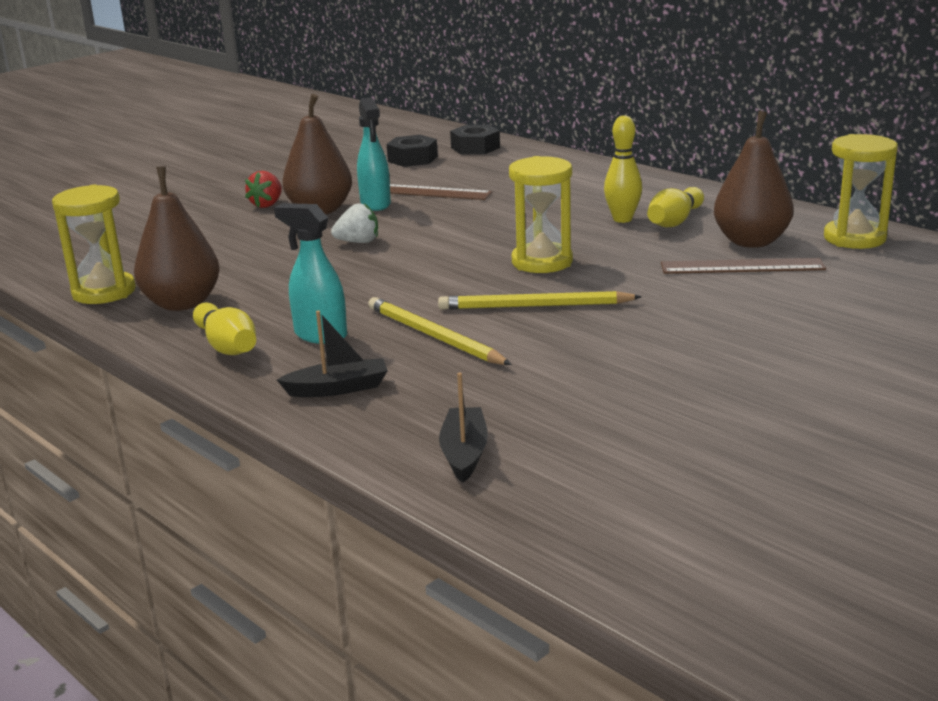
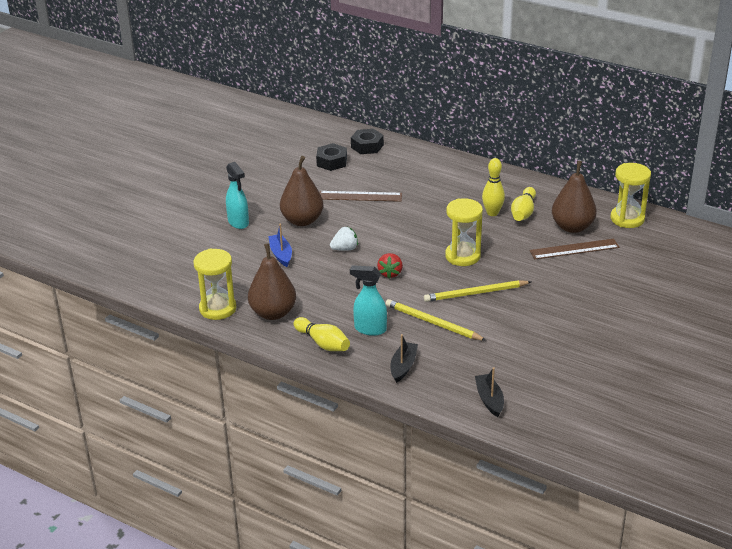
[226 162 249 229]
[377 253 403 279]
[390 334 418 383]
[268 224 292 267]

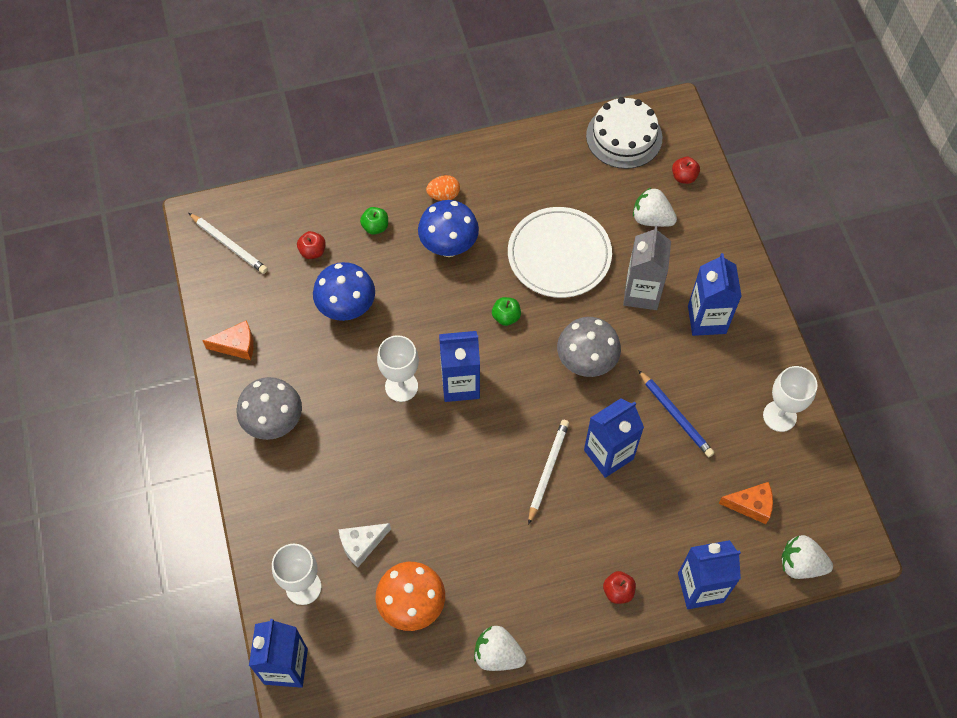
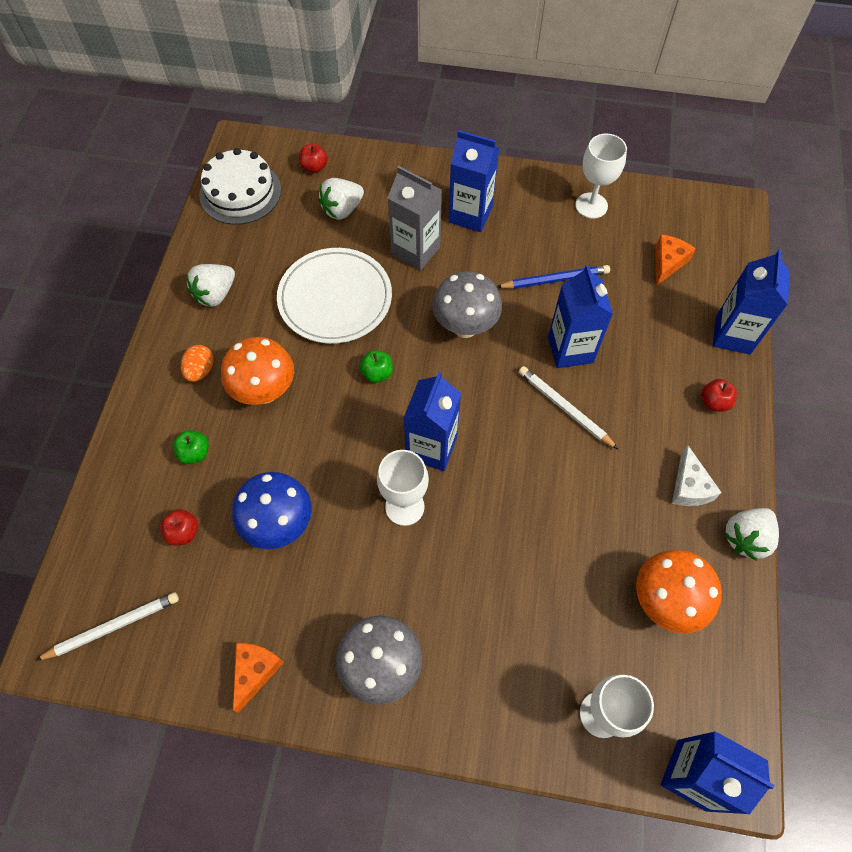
[221 337 294 405]
[672 445 722 506]
[186 264 235 307]

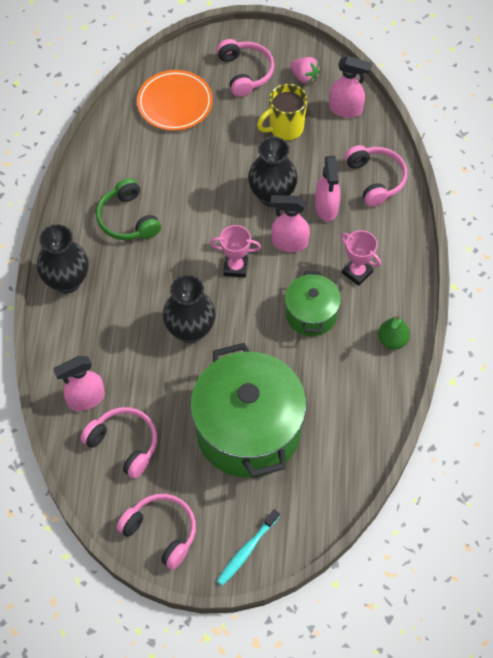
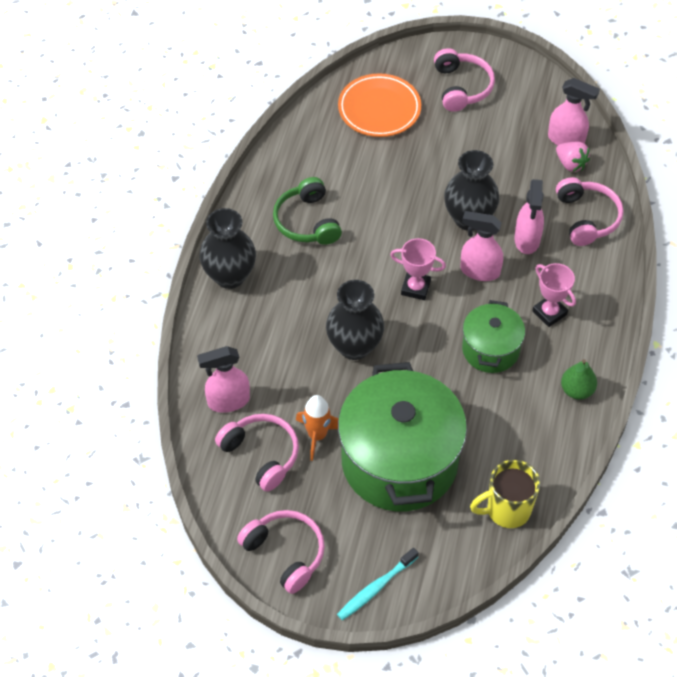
[556 142 590 172]
[470 460 540 528]
[296 395 339 461]

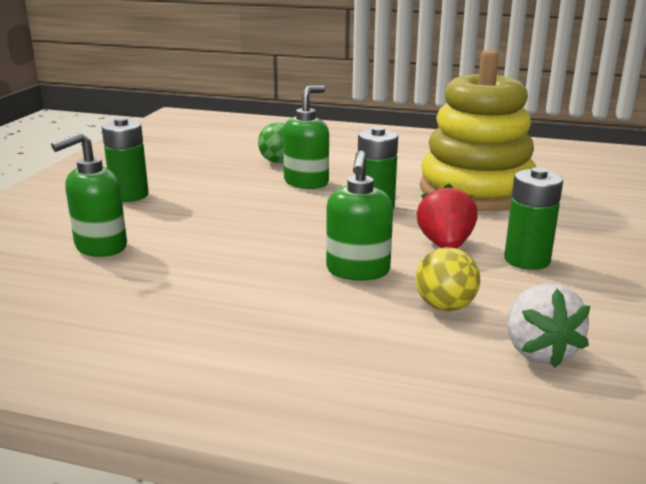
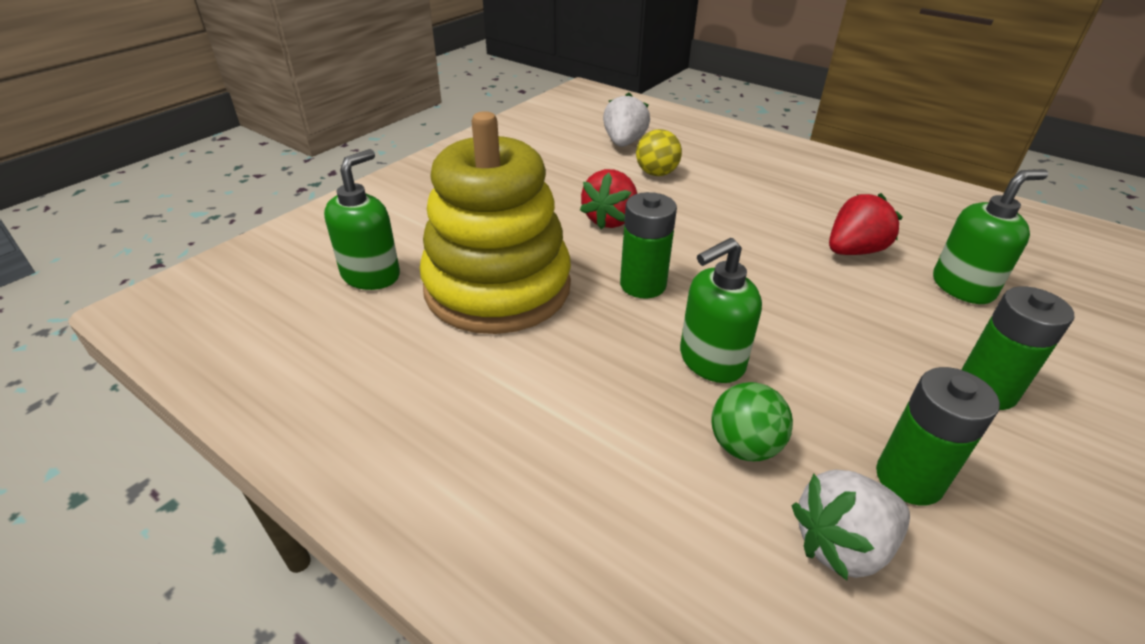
[324 149 400 290]
[876 367 1000 505]
[829 193 902 255]
[791 469 910 580]

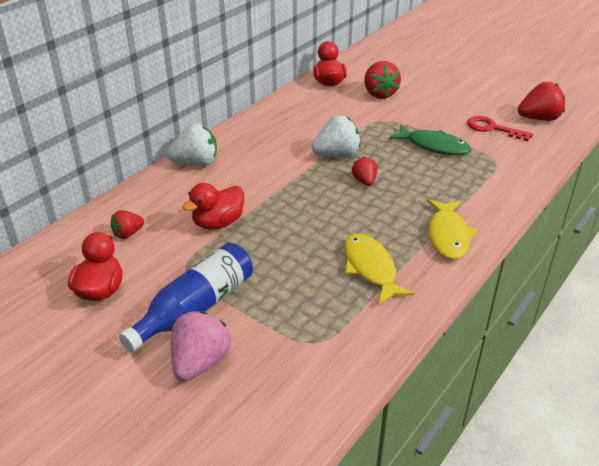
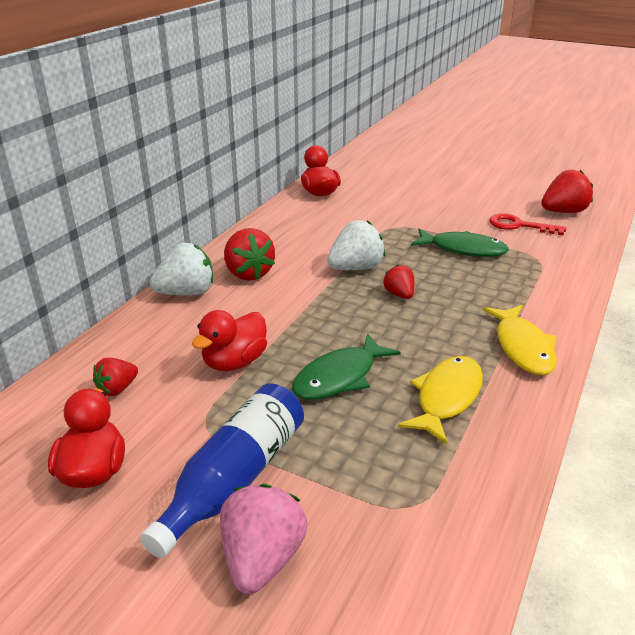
[224 228 275 281]
[398 356 483 445]
[292 334 401 400]

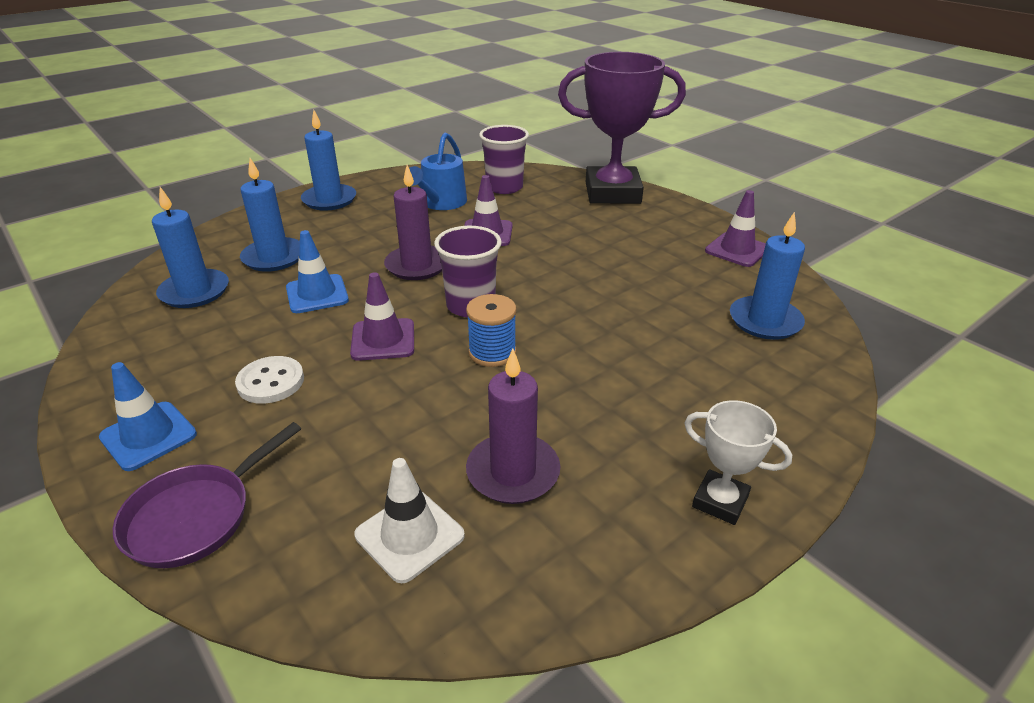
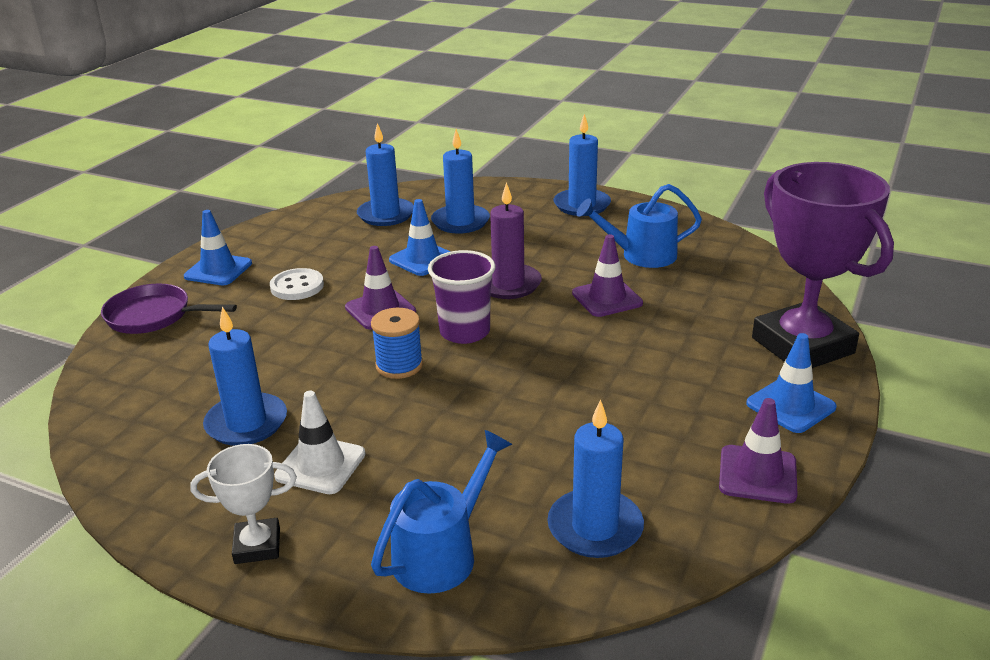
[479 125 529 194] (first image)
[203 306 287 446]
[190 444 297 564]
[274 391 366 494]
[746 333 836 433]
[371 430 512 594]

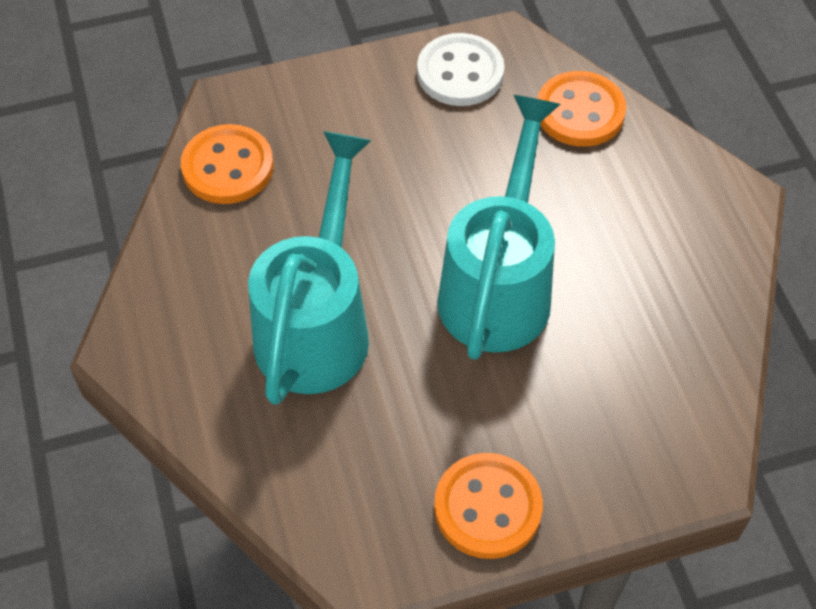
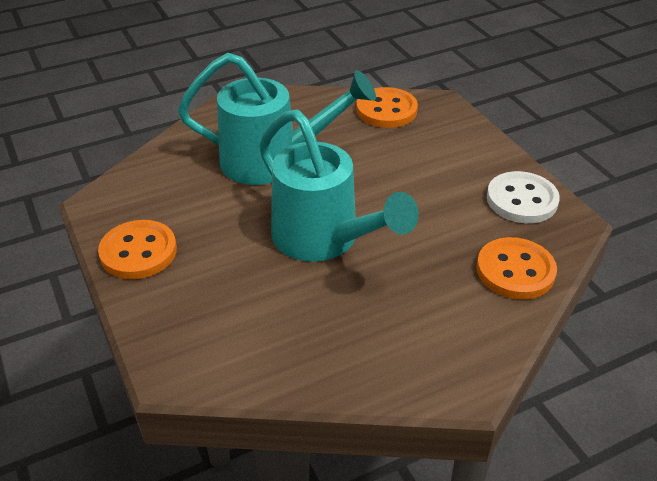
[259 110 419 262]

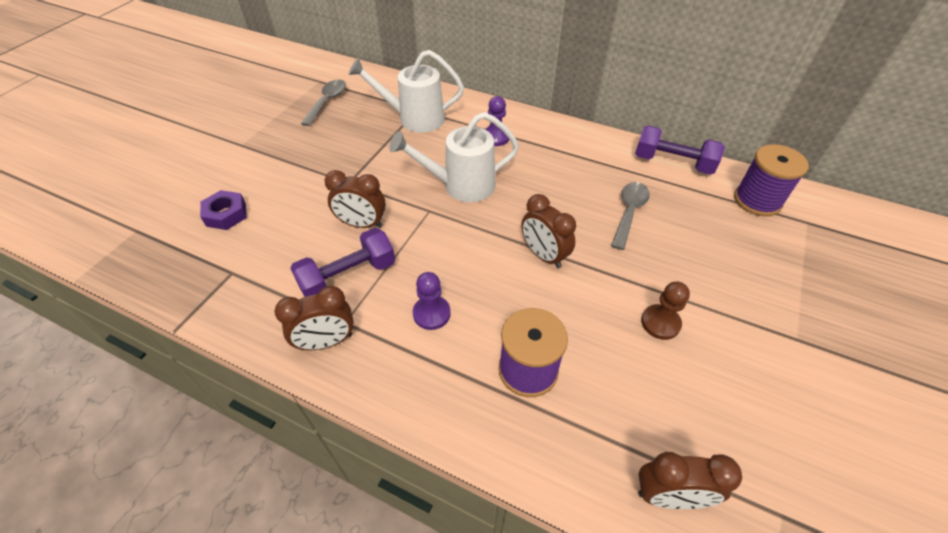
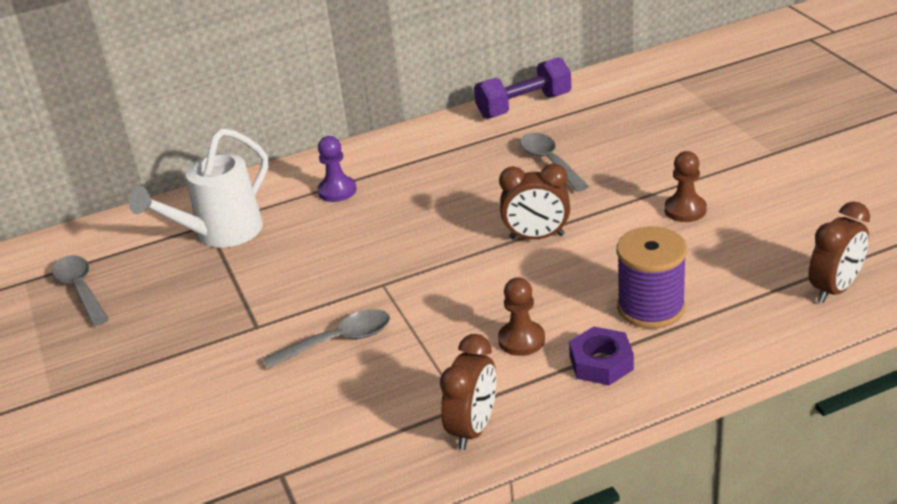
[389 112 519 202] (first image)
[734 144 809 217] (first image)
[263 309 390 369]
[569 326 634 385]
[290 228 395 297] (first image)
[498 277 545 356]

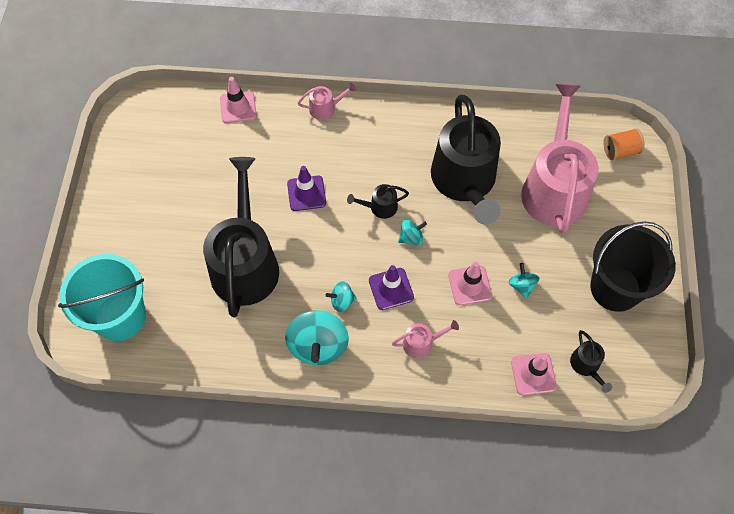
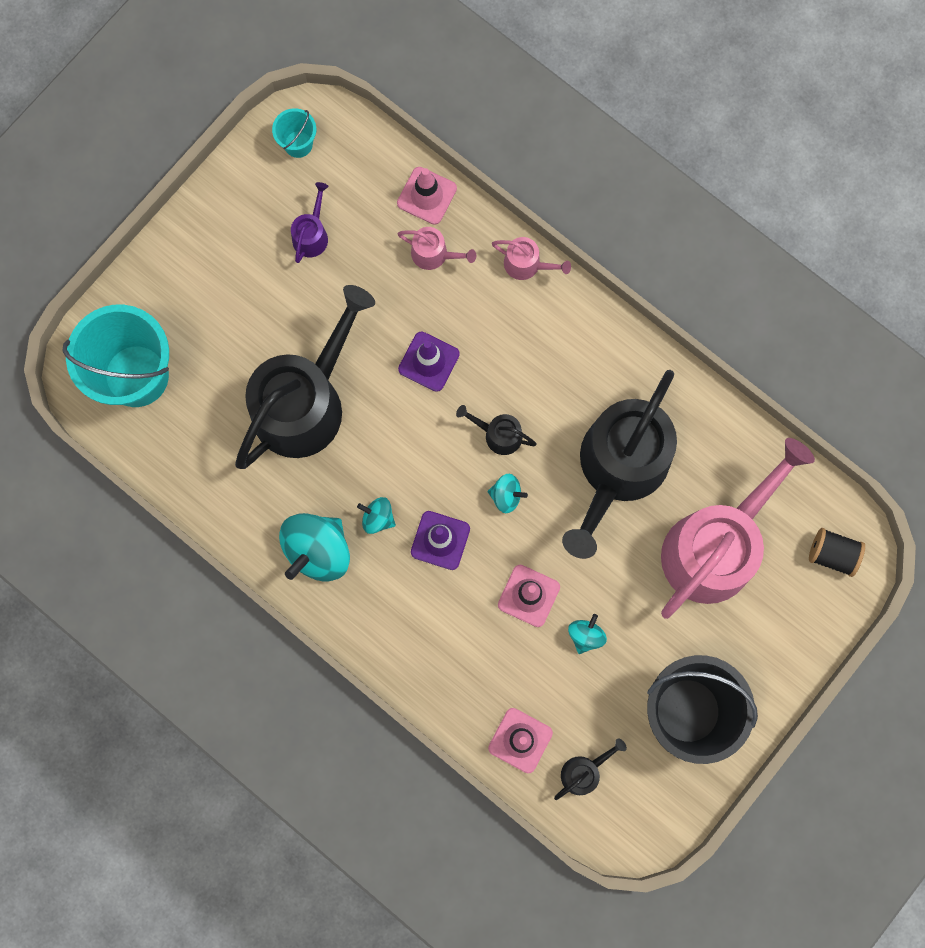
[809 528 865 577]
[397 227 476 270]
[554 738 627 800]
[272 108 316 158]
[291 182 329 263]

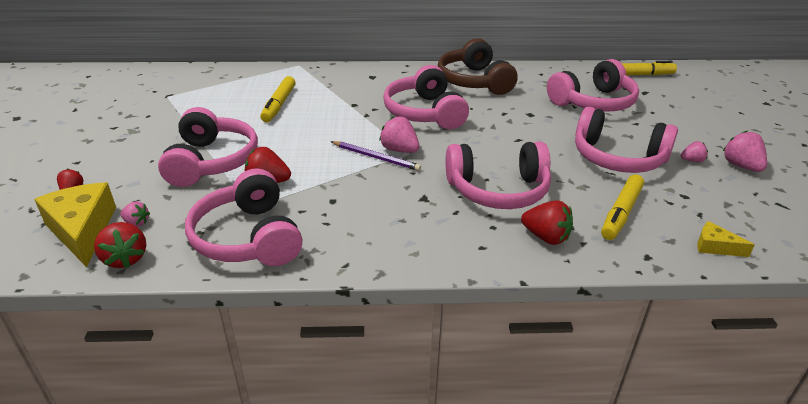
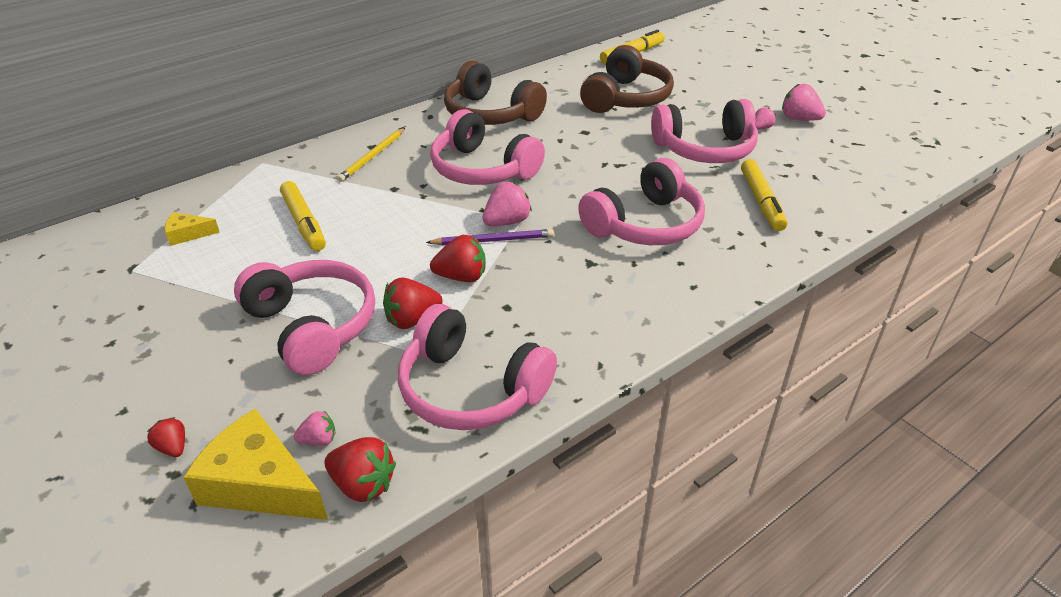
[580 45 674 113]
[483 182 532 226]
[430 235 486 282]
[165 212 220 246]
[337 128 405 182]

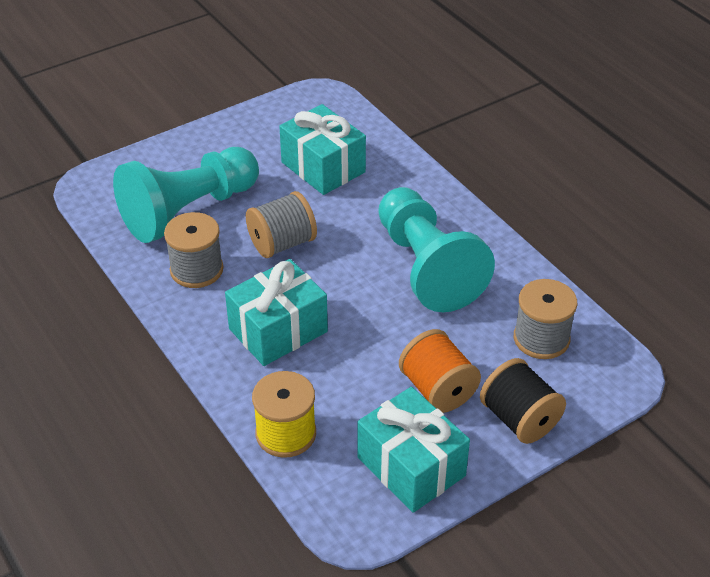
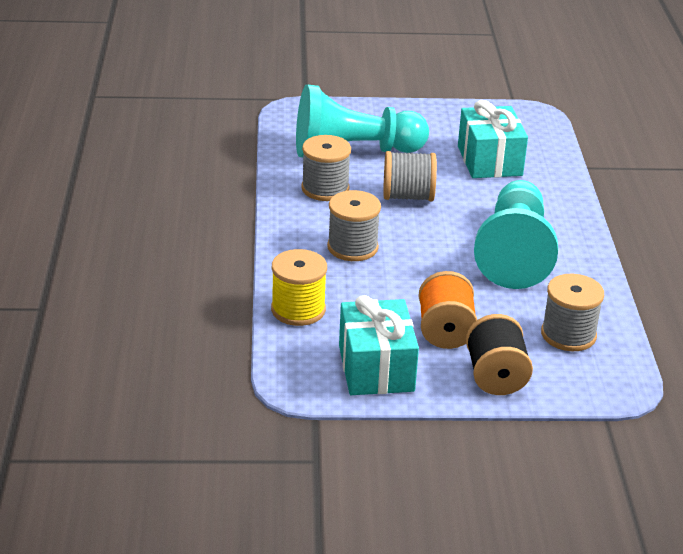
[327 190 381 261]

